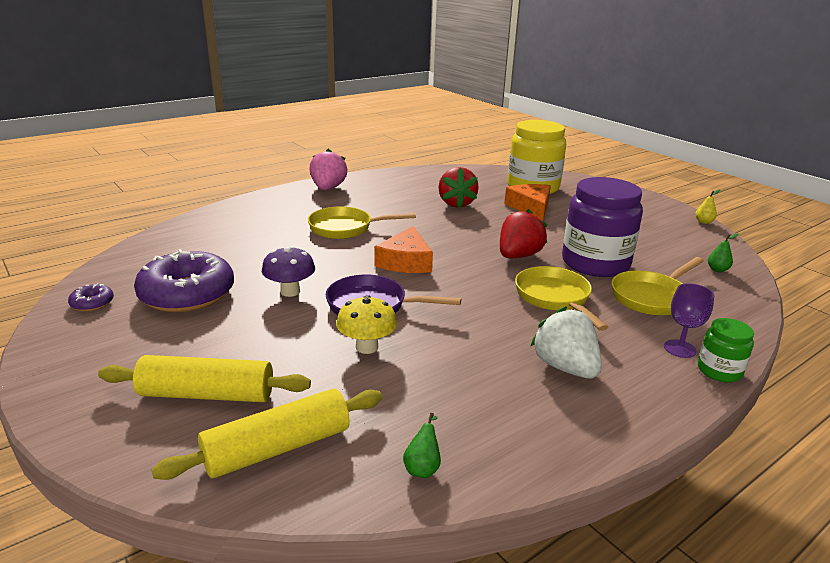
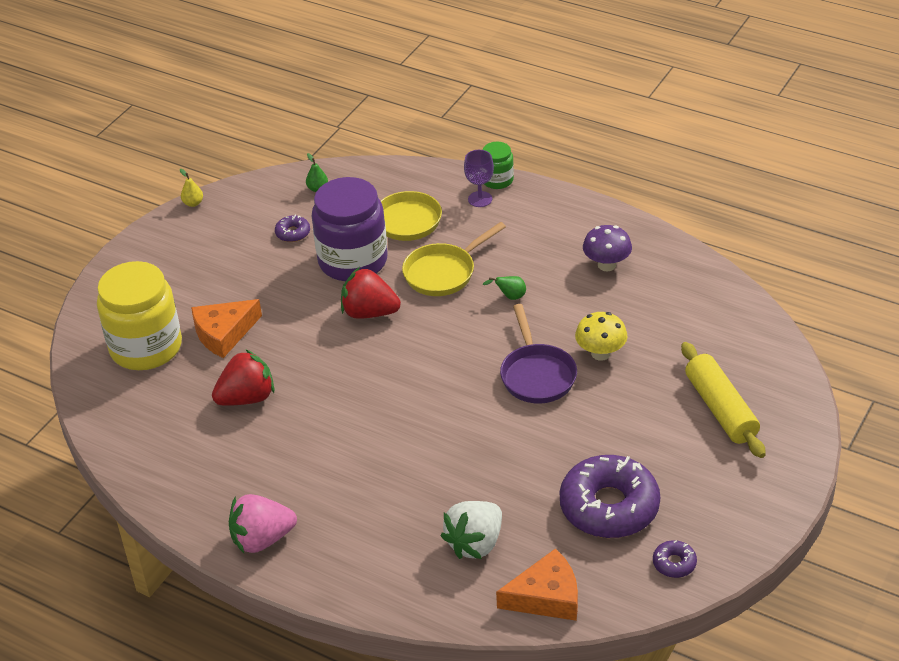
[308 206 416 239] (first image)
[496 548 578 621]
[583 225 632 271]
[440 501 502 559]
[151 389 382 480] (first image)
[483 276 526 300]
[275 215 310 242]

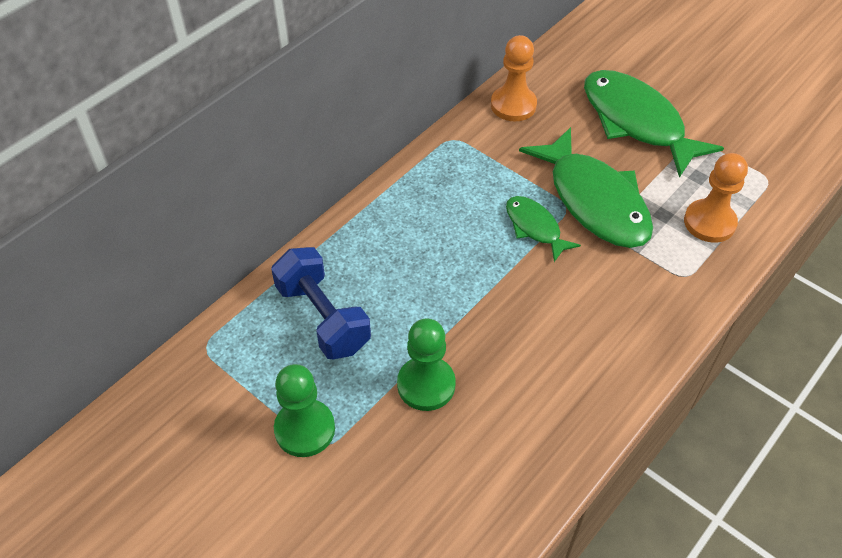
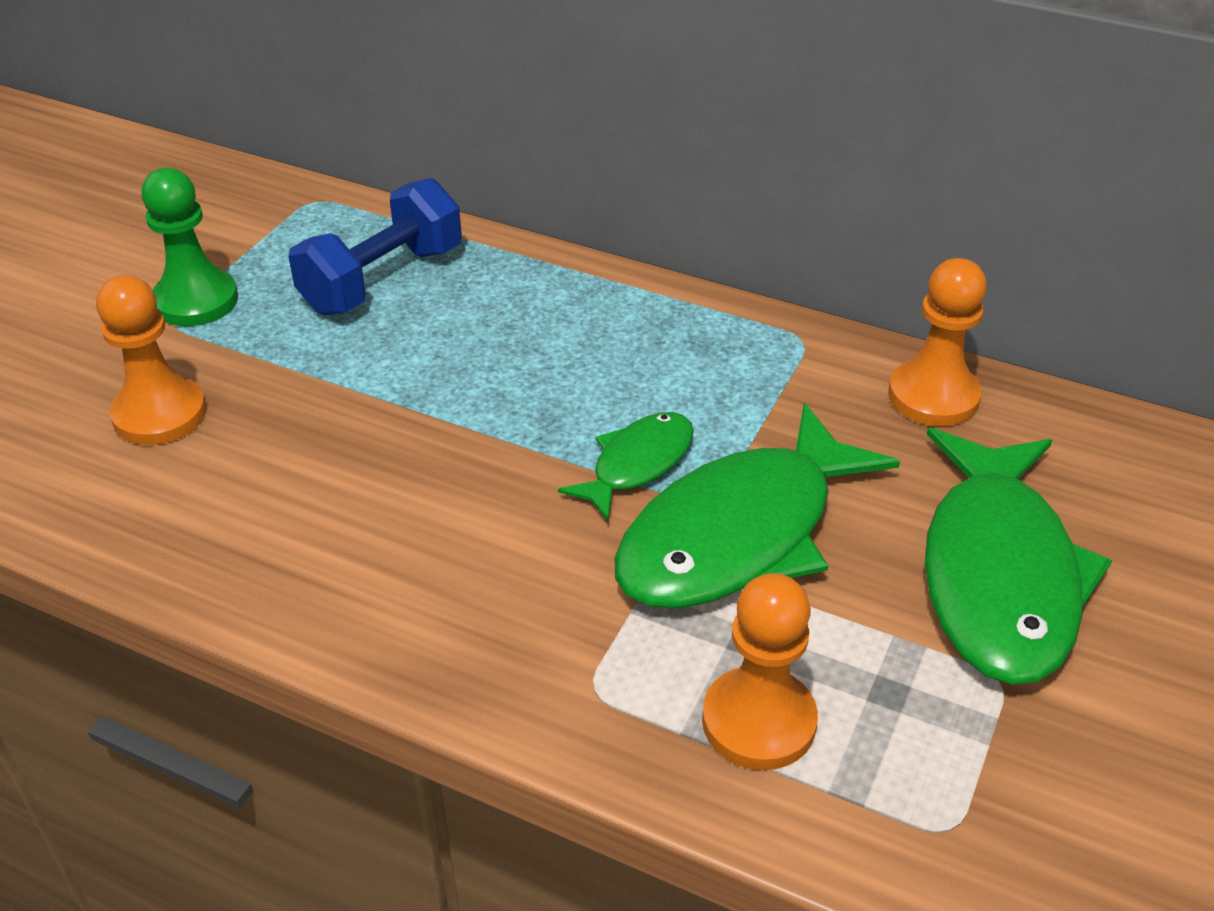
[925 428 1112 685]
[397 319 456 411] (first image)
[96 275 206 445]

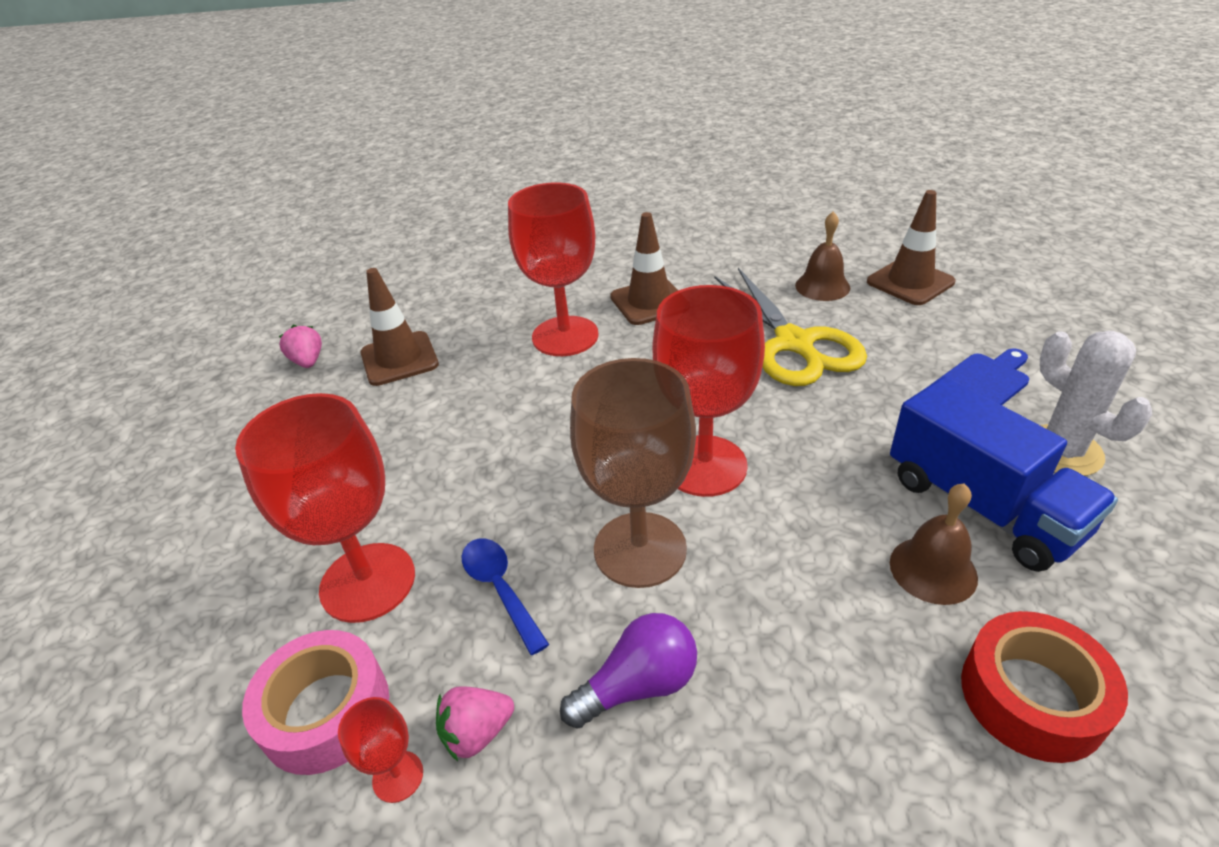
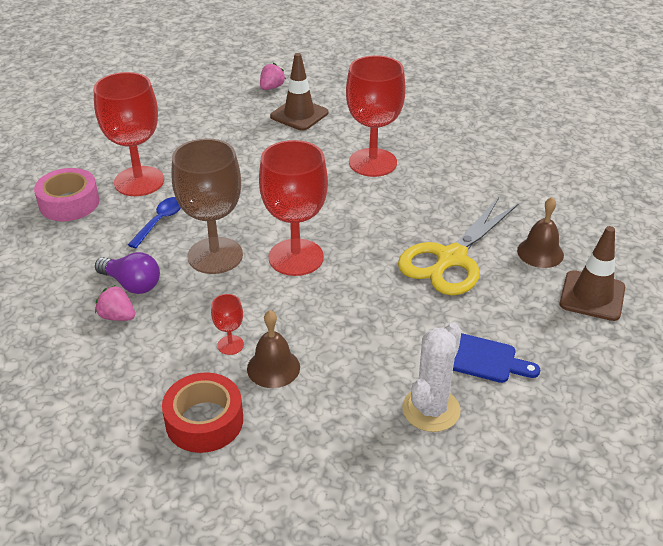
[610 212 678 325] (first image)
[890 376 1118 572] (first image)
[95 285 135 321]
[211 294 244 355]

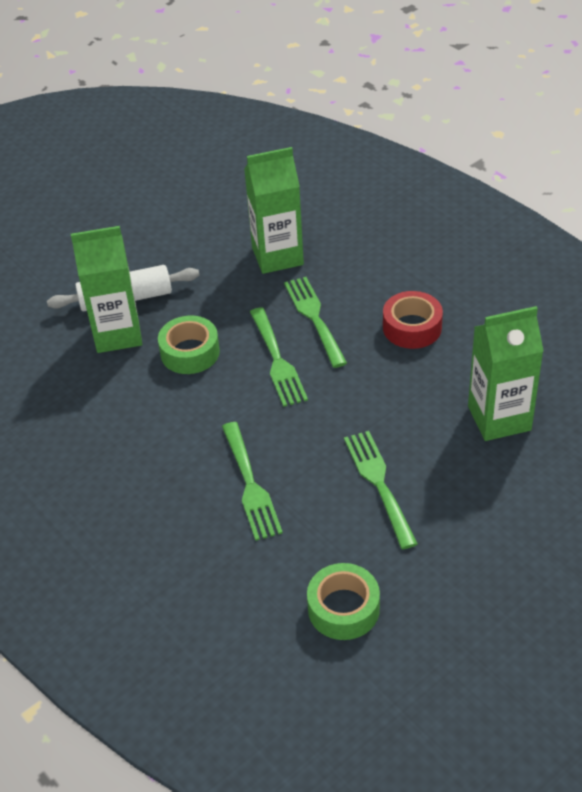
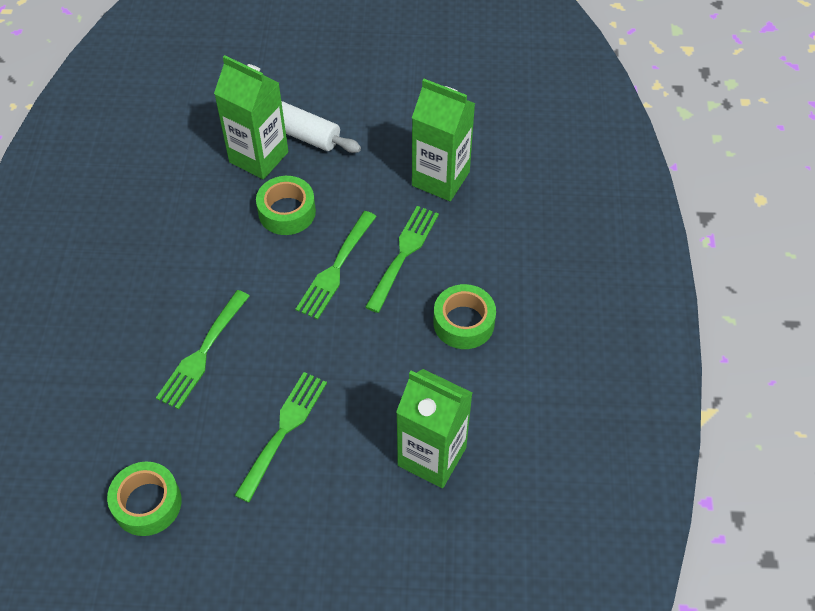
[433 284 496 349]

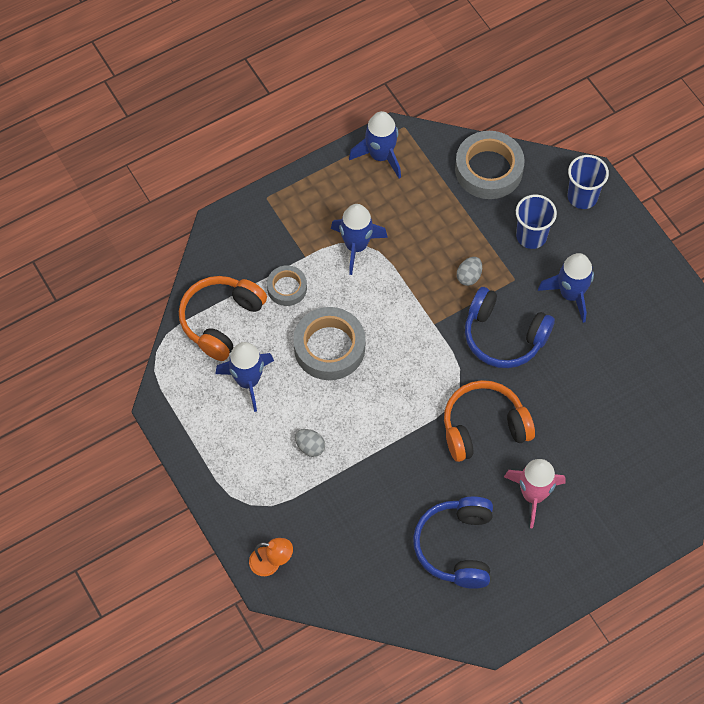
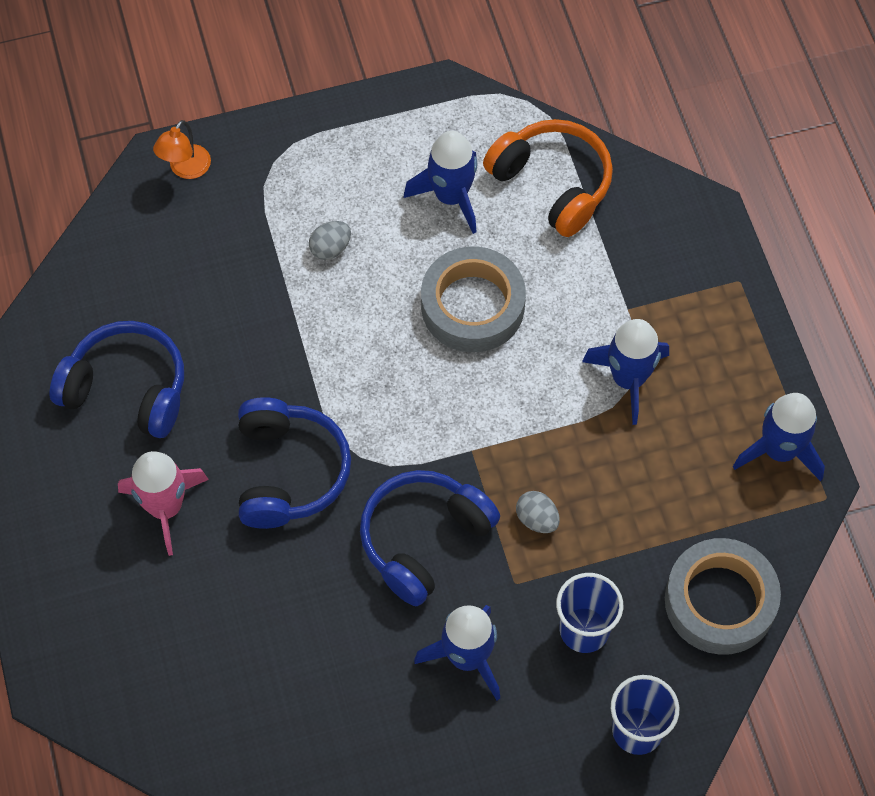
[267 265 307 306] (first image)
[238 397 351 529]

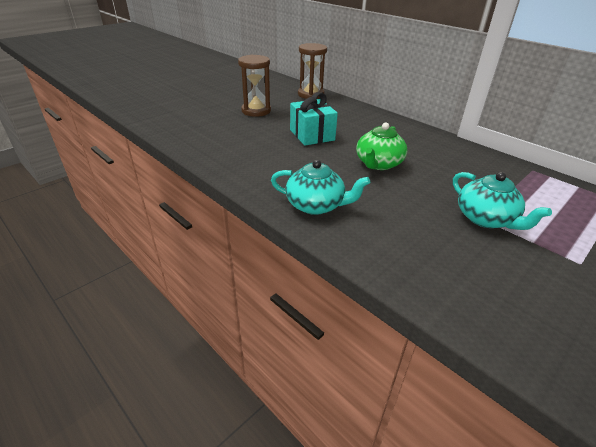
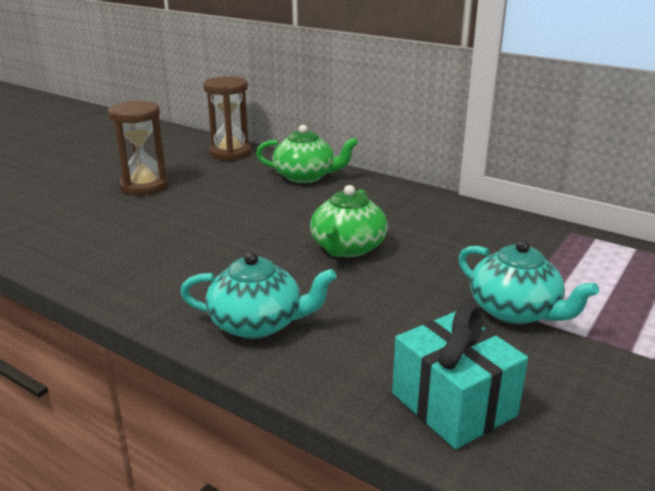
[392 304 528 449]
[256 125 358 183]

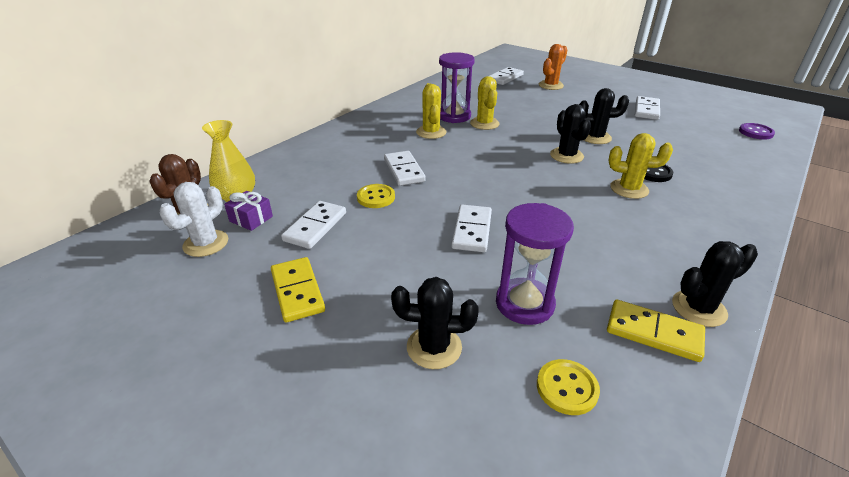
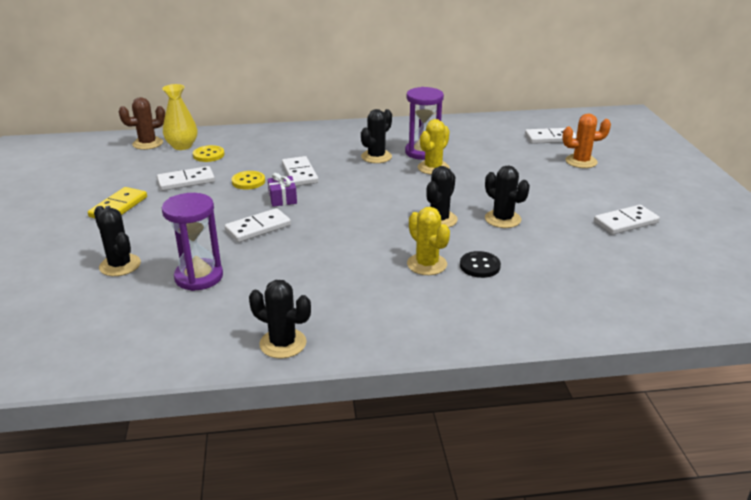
[361 109 392 163]
[739 123 775 140] (first image)
[282 156 319 186]
[159 182 228 257] (first image)
[268 173 297 207]
[607 299 705 362] (first image)
[193 145 224 162]

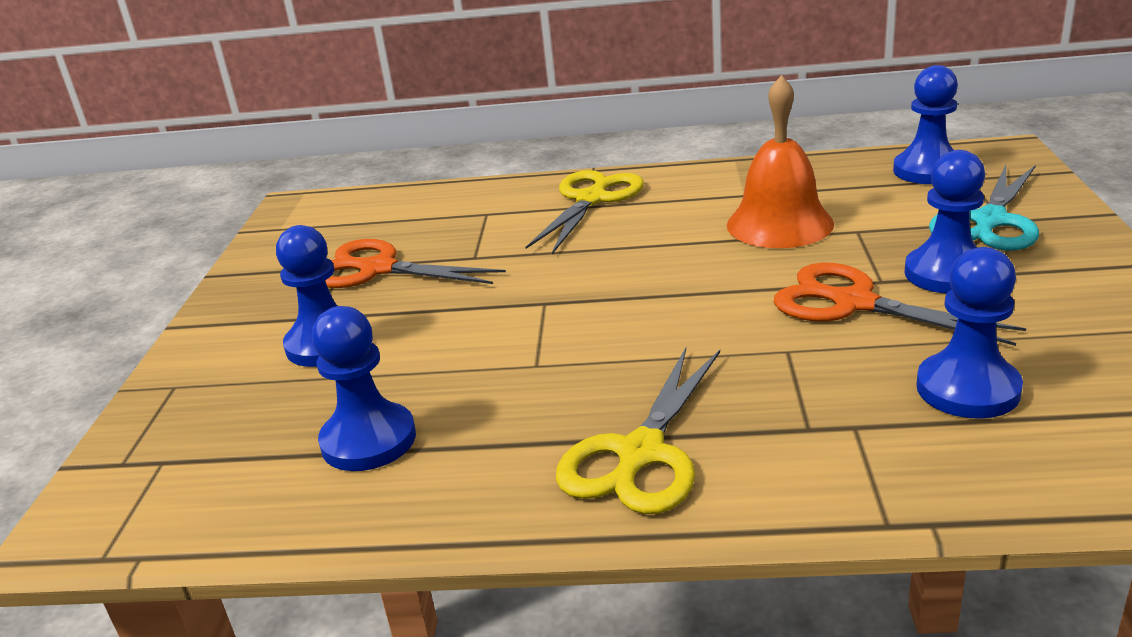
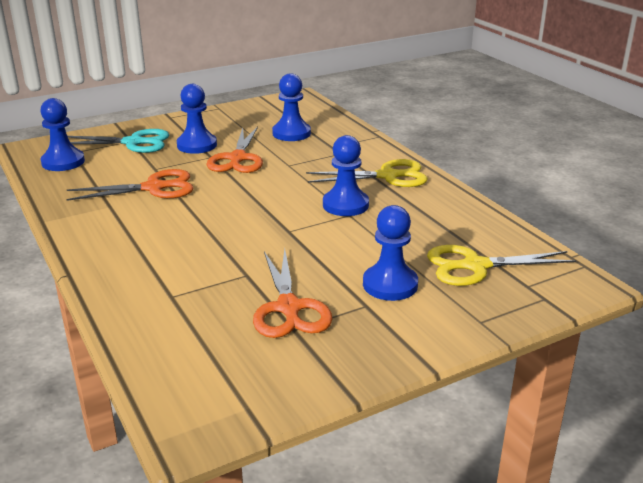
[66 169 194 201]
[427 245 576 286]
[323 135 369 216]

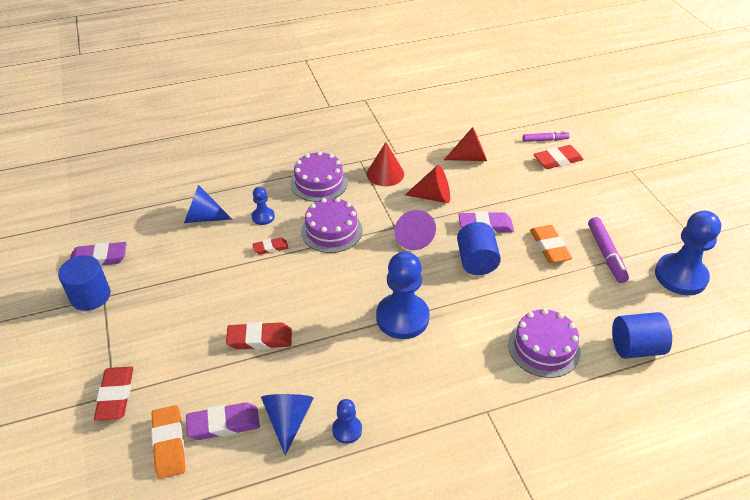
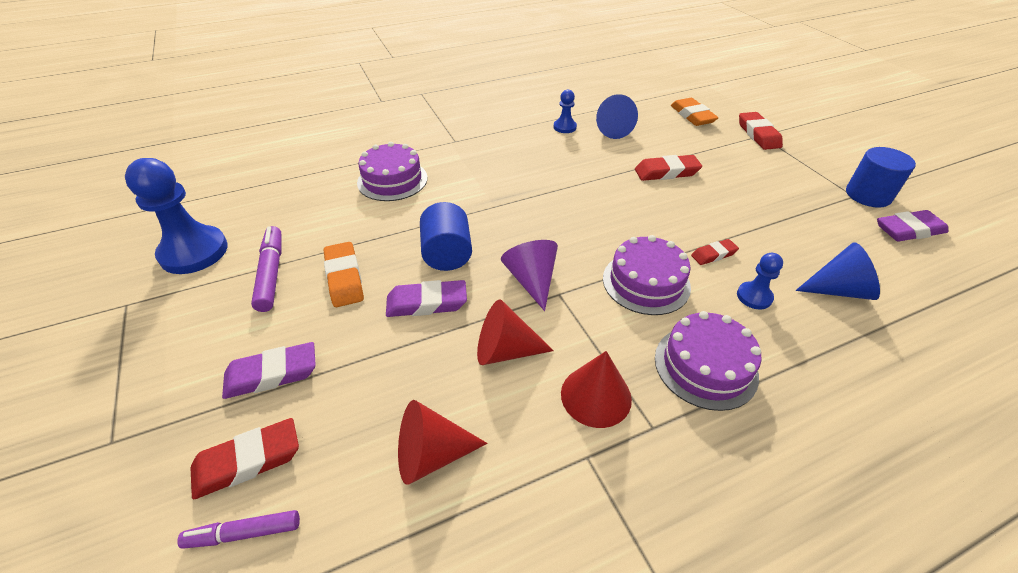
[376 252 430 339] (first image)
[612 312 672 359] (first image)
[222 342 316 399]

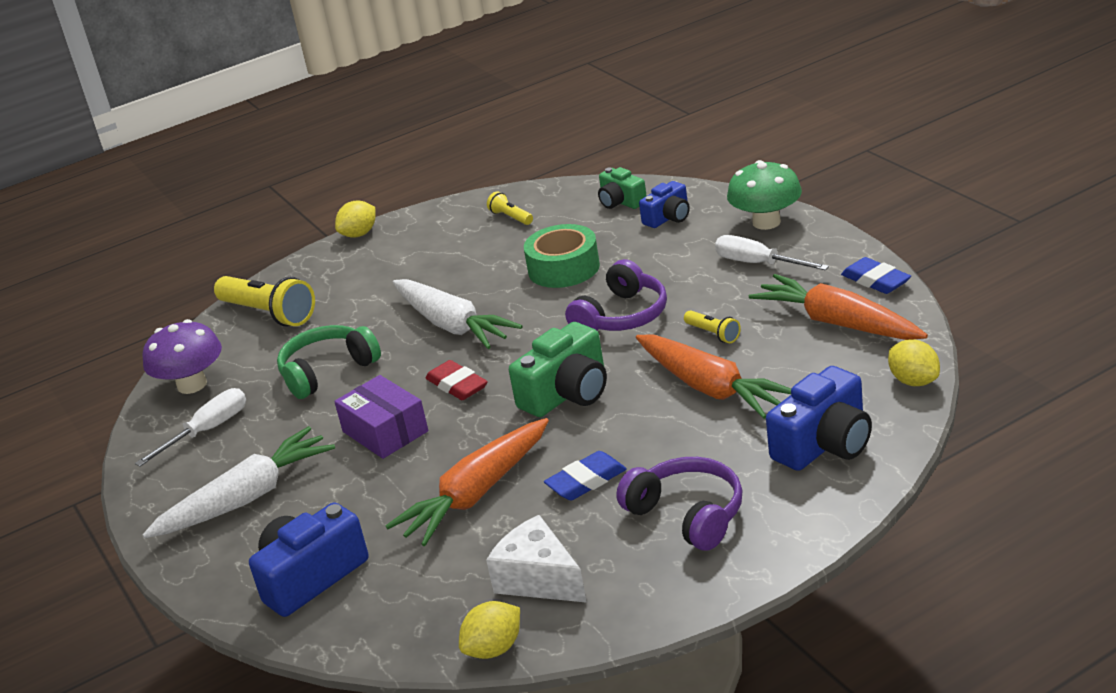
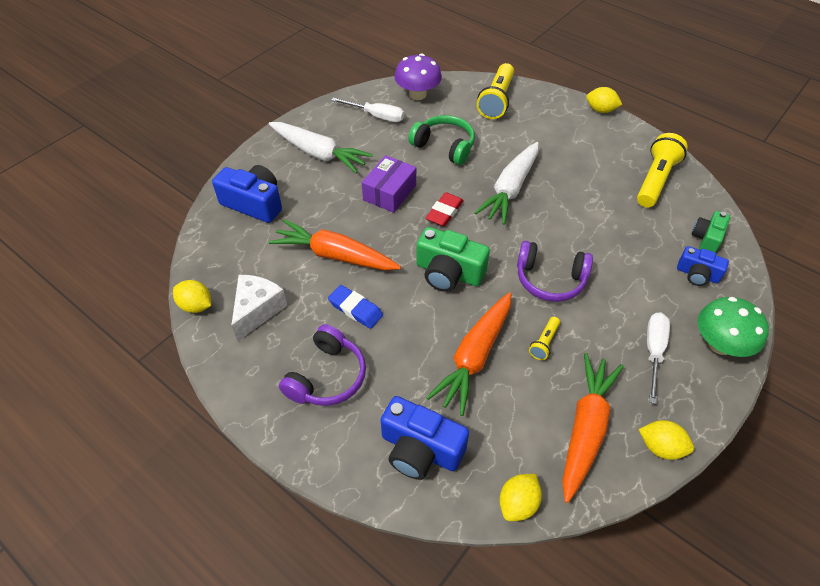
[637 133 688 207]
[524 224 600 288] (first image)
[639 420 694 460]

